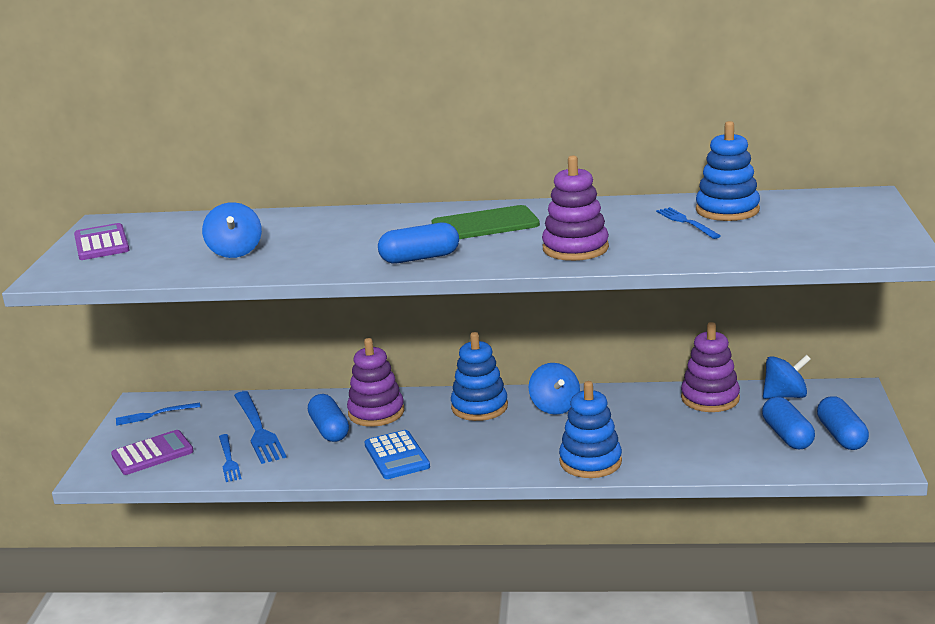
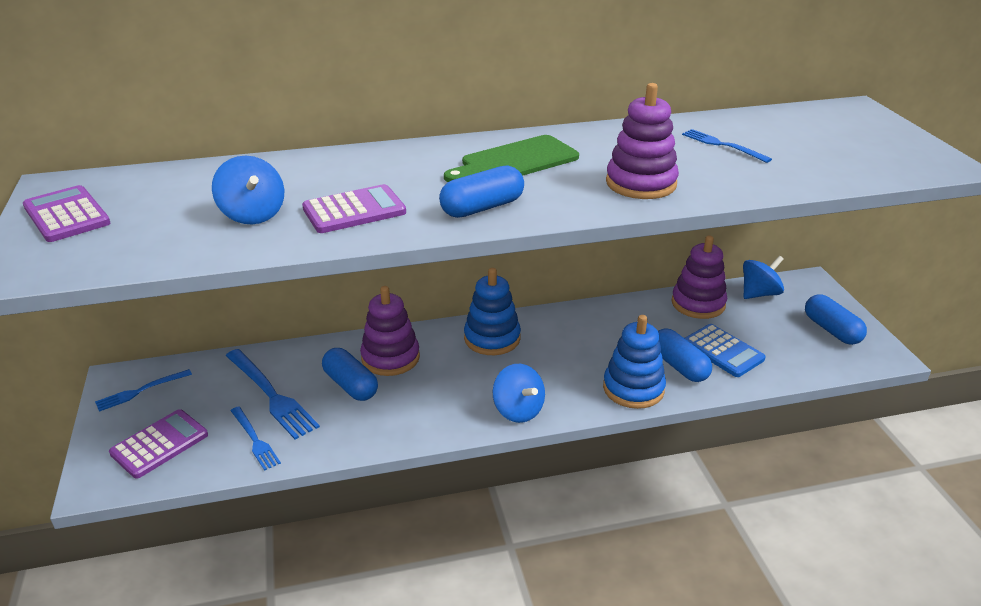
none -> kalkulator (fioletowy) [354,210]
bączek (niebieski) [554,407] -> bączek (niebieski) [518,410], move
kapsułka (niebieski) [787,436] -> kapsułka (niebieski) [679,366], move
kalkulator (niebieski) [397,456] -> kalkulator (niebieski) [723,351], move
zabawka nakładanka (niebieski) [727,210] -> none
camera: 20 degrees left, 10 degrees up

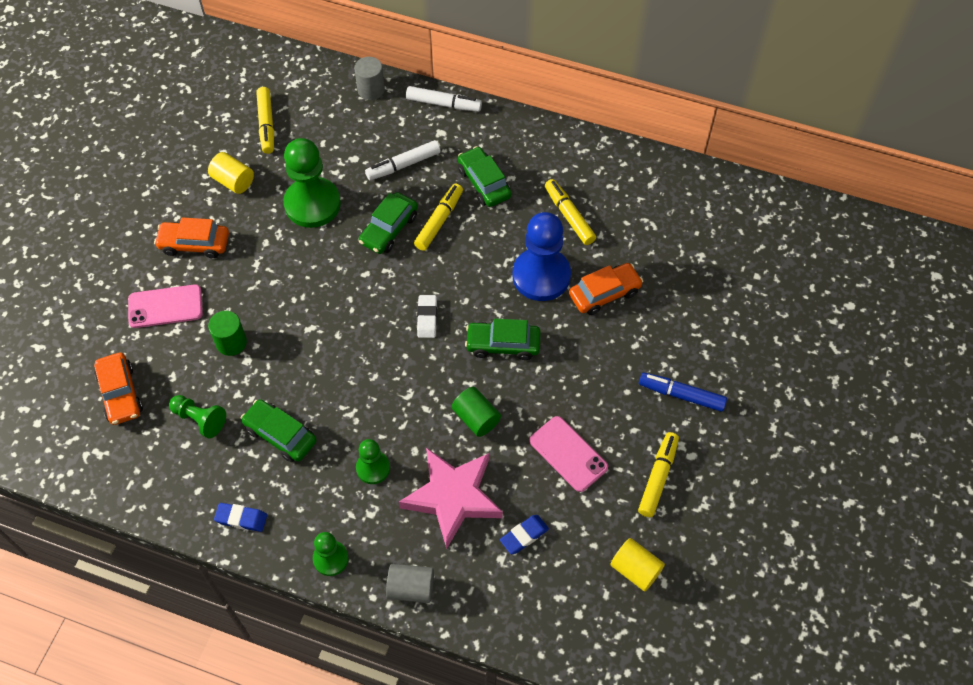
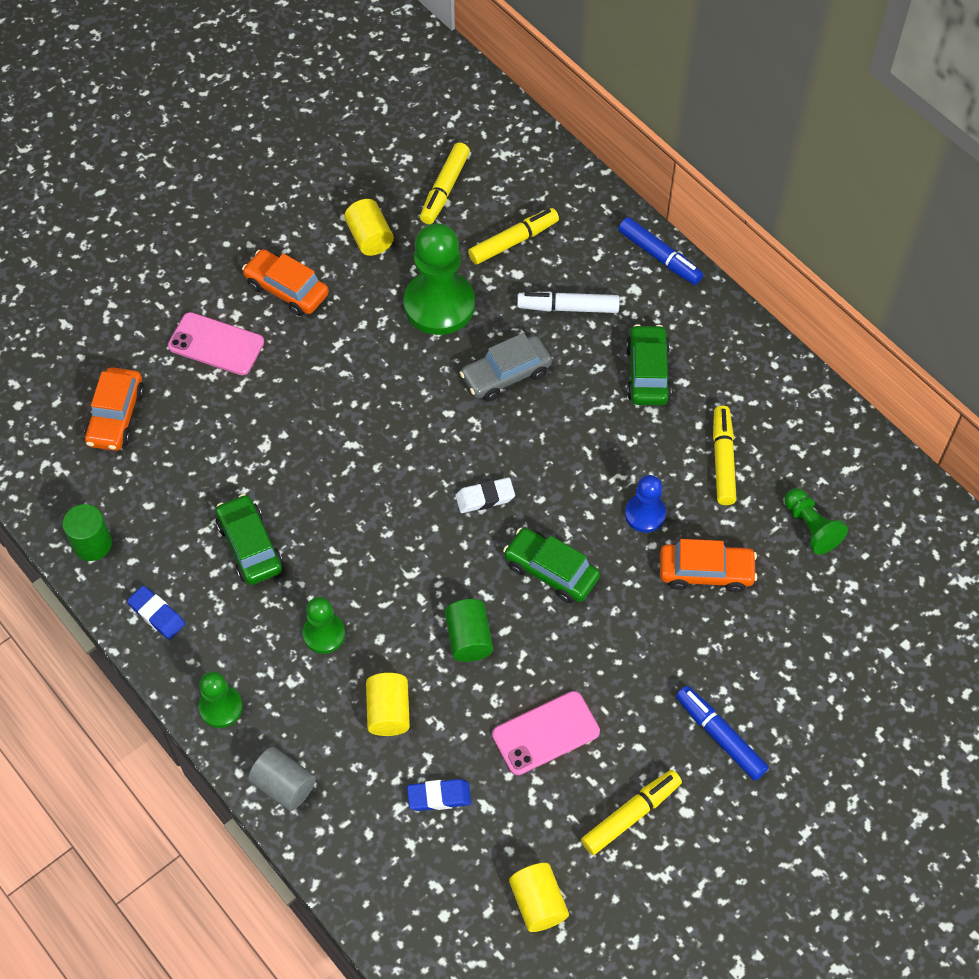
walec (zielony) [231,342] -> walec (zielony) [92,544], move
gwiazda (różowy) [452,497] -> walec (żółty) [388,712]
gumka do mazania (biały) [427,318] -> gumka do mazania (biały) [485,498], 45 degrees clockwise
samochód (zielony) [389,229] -> samochód (szary) [506,375]
flamaster (żółty) [439,221] -> flamaster (żółty) [513,241], move
telefon (różowy) [568,454] -> telefon (różowy) [545,733], 75 degrees clockwise
flamaster (biały) [443,104] -> flamaster (niebieski) [659,257]
pionek (niebieski) [541,276] -> pionek (niebieski) [645,514], x0.53
pionek (zielony) [200,419] -> pionek (zielony) [811,527], move
walec (szary) [371,90] -> none
camera: 30 degrees right, 0 degrees up

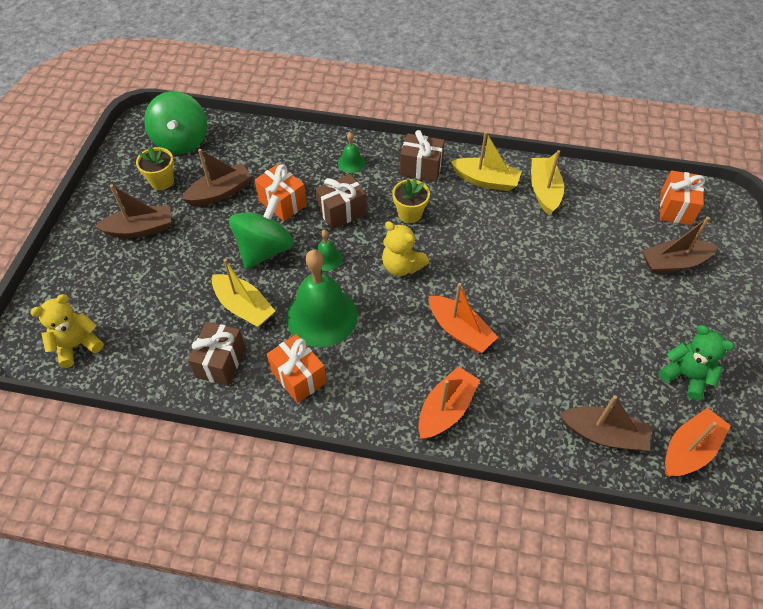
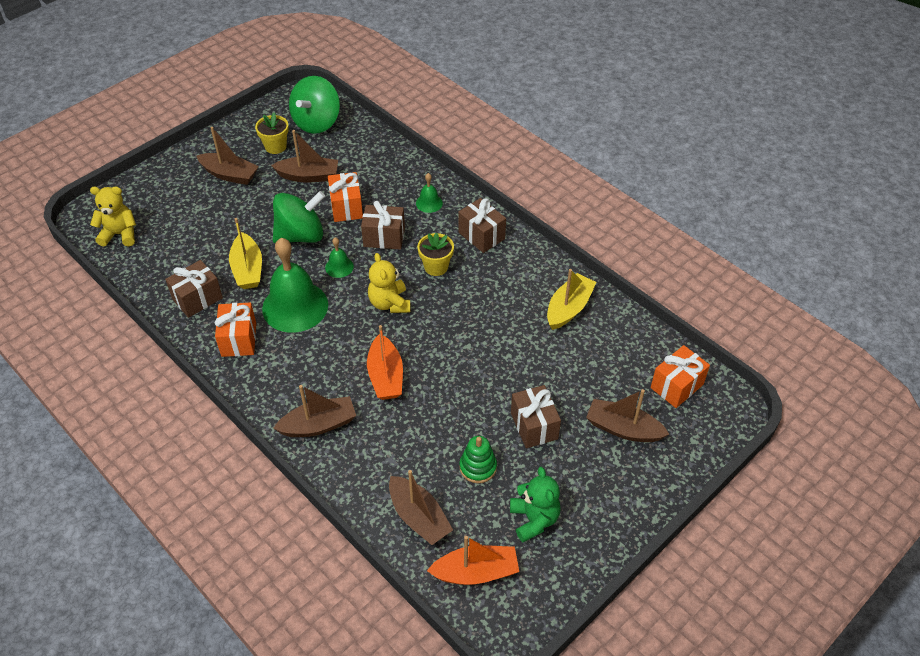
łódka (pomarańczowy) [446,409] -> łódka (brązowy) [319,425]
none -> zabawka nakładanka (zielony) [478,467]
none -> prezent (brązowy) [534,426]
łódka (żółty) [486,180] -> none
camera: 35 degrees right, 5 degrees down

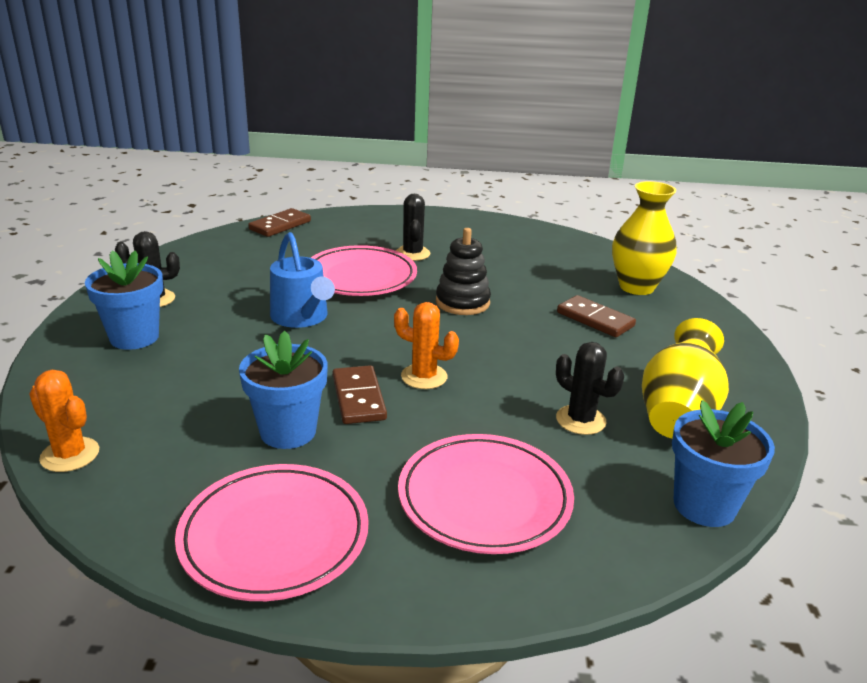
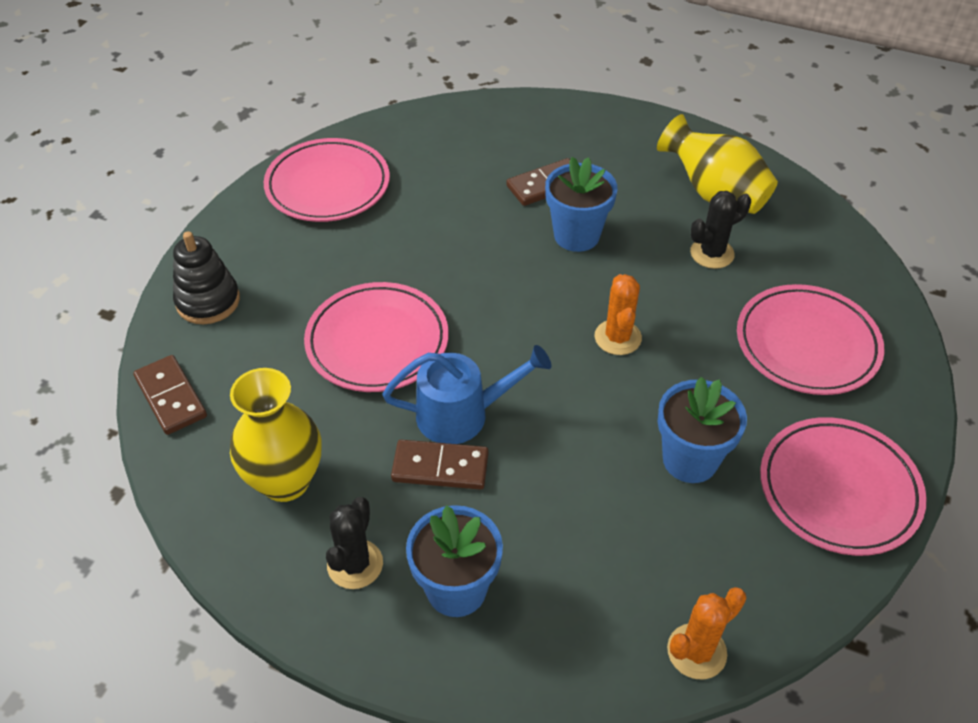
zabawka nakładanka (czarny) [462,302] -> zabawka nakładanka (czarny) [208,301], move
wazon (żółty) [636,287] -> wazon (żółty) [285,481], move
none -> talerz (różowy) [328,186]
kostka domina (brązowy) [358,398] -> kostka domina (brązowy) [440,467], move
doniczka (niebieski) [704,505] -> doniczka (niebieski) [576,235], move
kaktus (pomarańczowy) [424,377] -> kaktus (pomarańczowy) [617,337], 45 degrees counterclockwise
kaktus (czarny) [412,253] -> none
camera: 70 degrees left, 20 degrees up

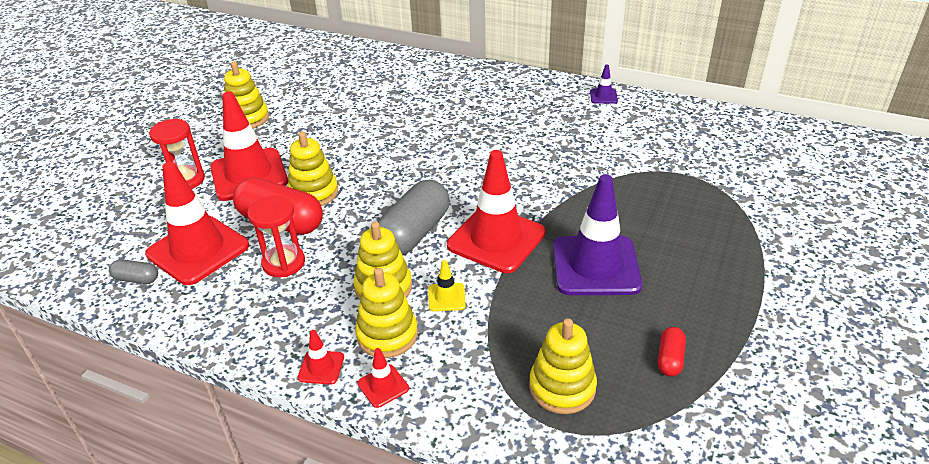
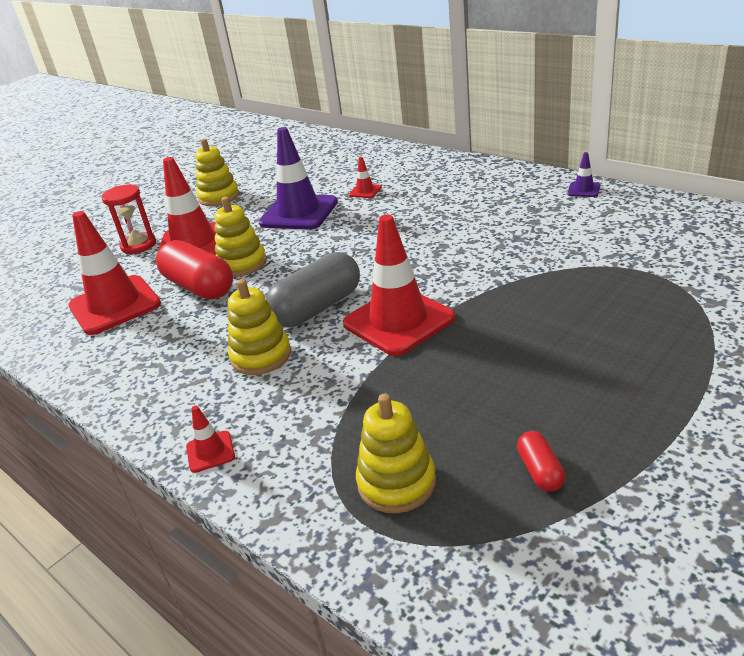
pachołek (fioletowy) [595,266] -> pachołek (fioletowy) [299,213], move
pachołek (czerwony) [321,367] -> pachołek (czerwony) [365,191], move
kapsułka (czerwony) [670,359] -> kapsułka (czerwony) [540,470], 45 degrees counterclockwise
kapsułka (szary) [136,279] -> none
klepsydra (czerwony) [283,263] -> none
zabawka nakładanka (żółty) [387,335] -> none
pachołek (żółty) [446,297] -> none
camera: 20 degrees right, 5 degrees down

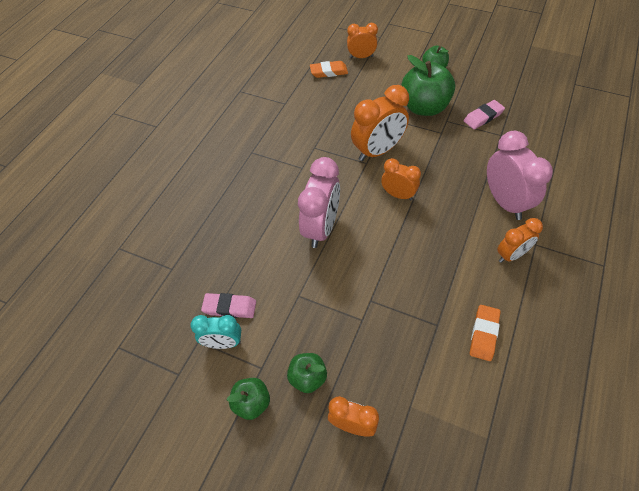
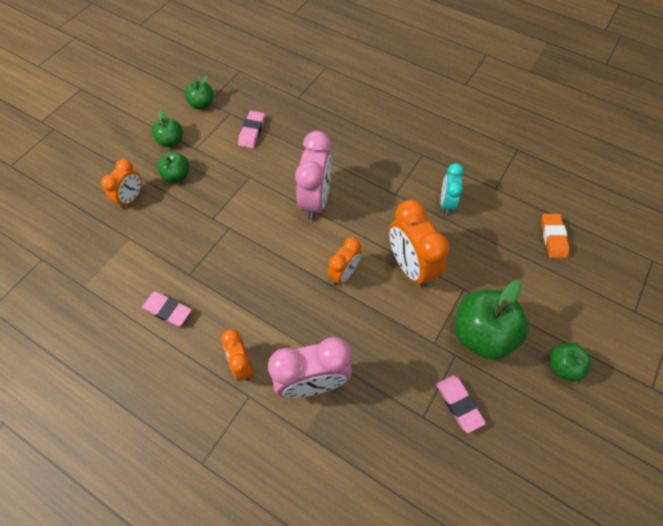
gumka do mazania (pomarańczowy) [484,334] -> gumka do mazania (różowy) [167,310]
none -> jabłko (zielony) [202,104]
budzik (różowy) [321,228] -> budzik (różowy) [315,201], 105 degrees counterclockwise
budzik (turkusowy) [223,343] -> budzik (turkusowy) [446,203], move
budzik (pomarańczowy) [361,57] -> none
camera: 95 degrees right, 5 degrees up

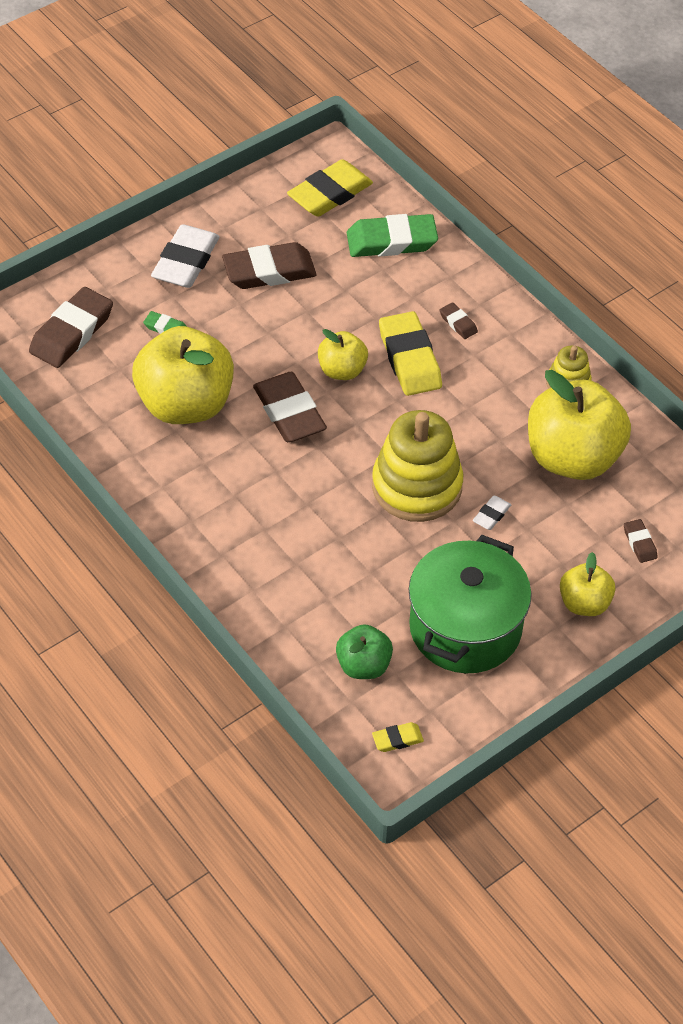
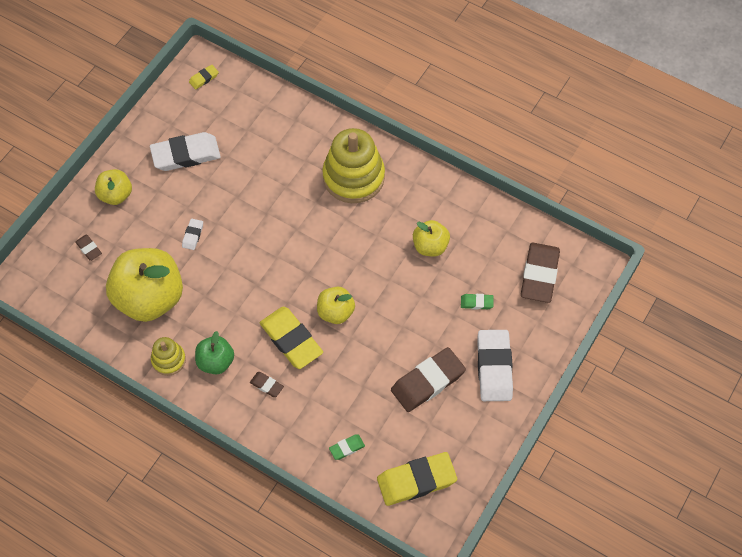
garnek (zielony) [465,628] -> gumka do mazania (biały) [186,155]
jabłko (zielony) [363,665] -> jabłko (zielony) [216,362], move
zabawka nakładanka (żółty) [417,486] -> zabawka nakładanka (żółty) [353,177], move
gumka do mazania (zielony) [391,241] -> gumka do mazania (zielony) [347,448], x0.46
gumka do mazania (żółty) [330,193] -> gumka do mazania (żółty) [416,480], 45 degrees clockwise
jabłko (żółty) [186,404] -> jabłko (żółty) [430,246], x0.51
gumka do mazania (brązowy) [289,412] -> none
camera: 160 degrees right, 10 degrees up

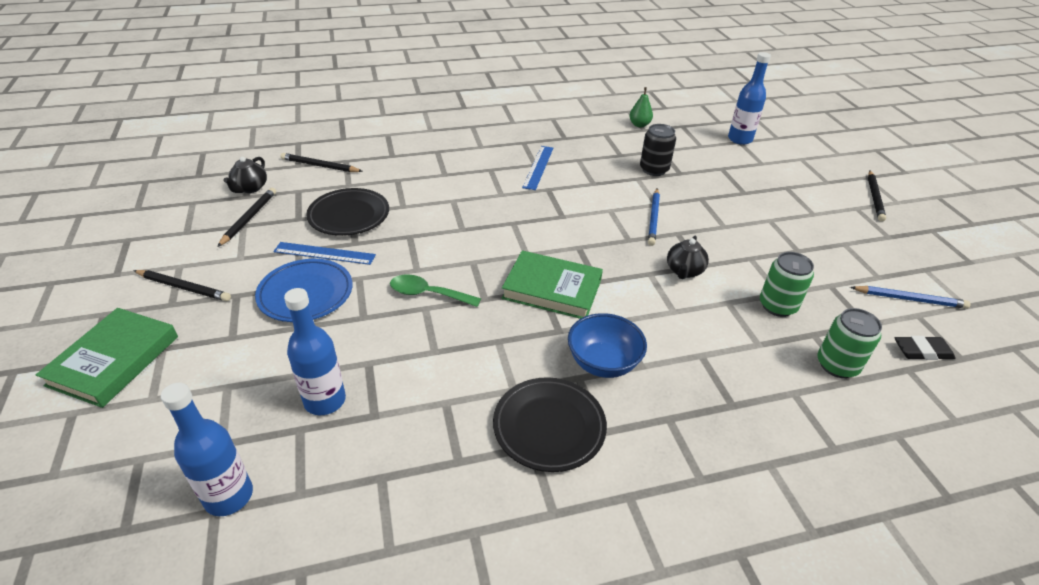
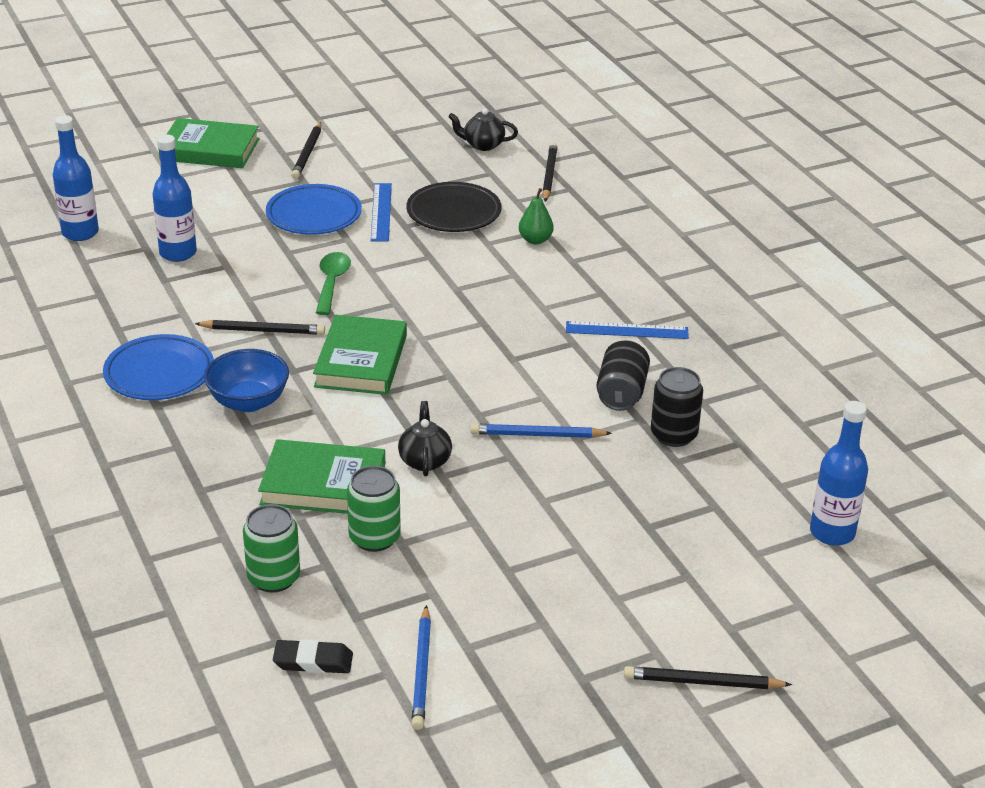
talerz (czarny) [549,427] -> talerz (niebieski) [159,373]
ołówek (czarny) [249,218] -> ołówek (czarny) [263,331], move
none -> książka (zielony) [323,484]
gumka do mazania (czarny) [922,351] -> gumka do mazania (czarny) [313,661], 75 degrees counterclockwise
imbryk (czarny) [684,271] -> imbryk (czarny) [425,460], 75 degrees clockwise
gruszka (zielony) [639,125] -> gruszka (zielony) [535,240], move
none -> puszka (czarny) [621,393]
camera: 80 degrees right, 5 degrees down

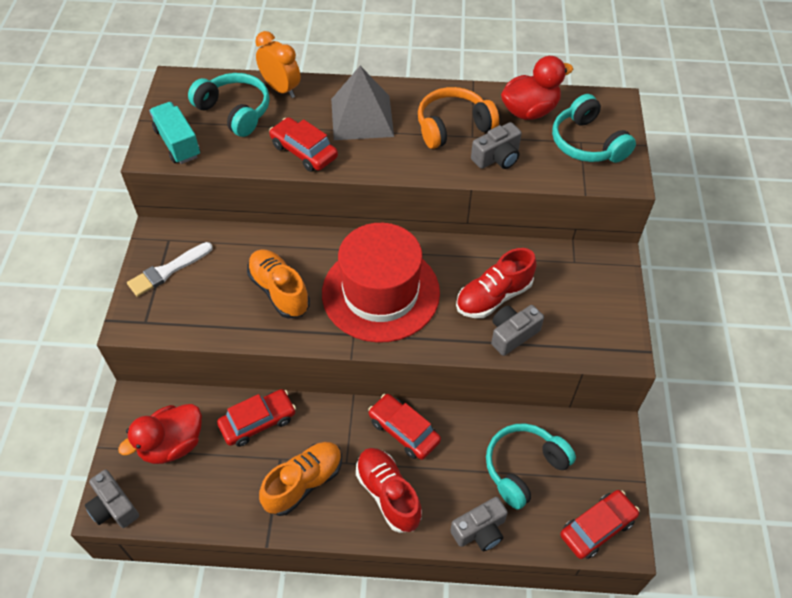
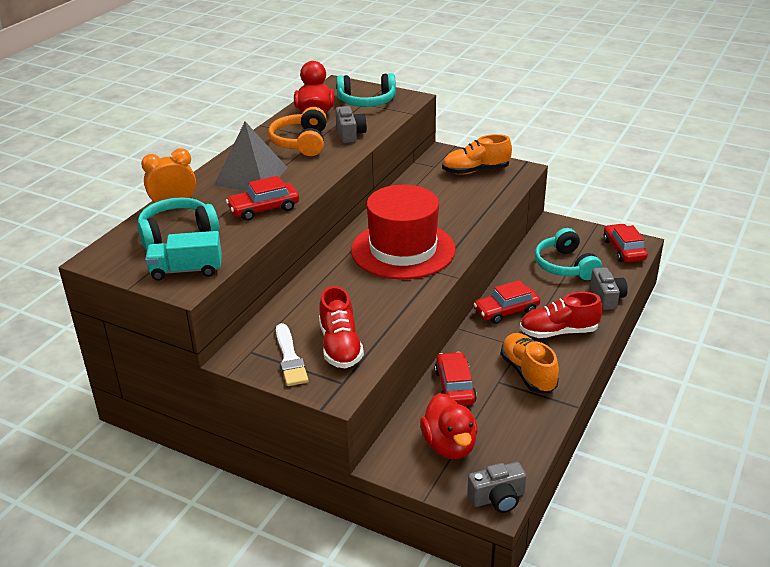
but (czerwony) [493,297] -> but (czerwony) [340,346], move
but (pomarańczowy) [279,291] -> but (pomarańczowy) [475,171], move
aparat fotograficzny (szary) [512,334] -> none
camera: 65 degrees left, 20 degrees down

